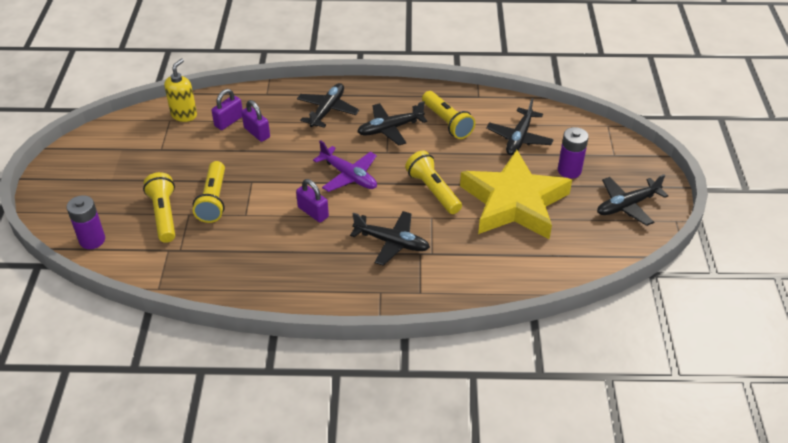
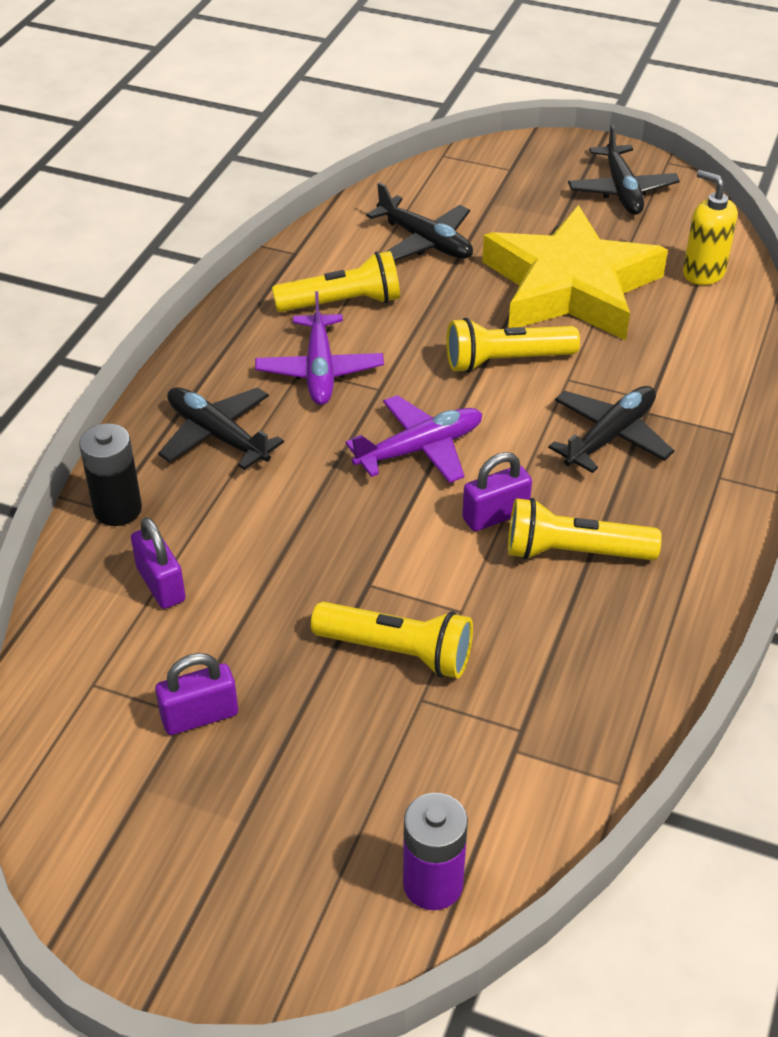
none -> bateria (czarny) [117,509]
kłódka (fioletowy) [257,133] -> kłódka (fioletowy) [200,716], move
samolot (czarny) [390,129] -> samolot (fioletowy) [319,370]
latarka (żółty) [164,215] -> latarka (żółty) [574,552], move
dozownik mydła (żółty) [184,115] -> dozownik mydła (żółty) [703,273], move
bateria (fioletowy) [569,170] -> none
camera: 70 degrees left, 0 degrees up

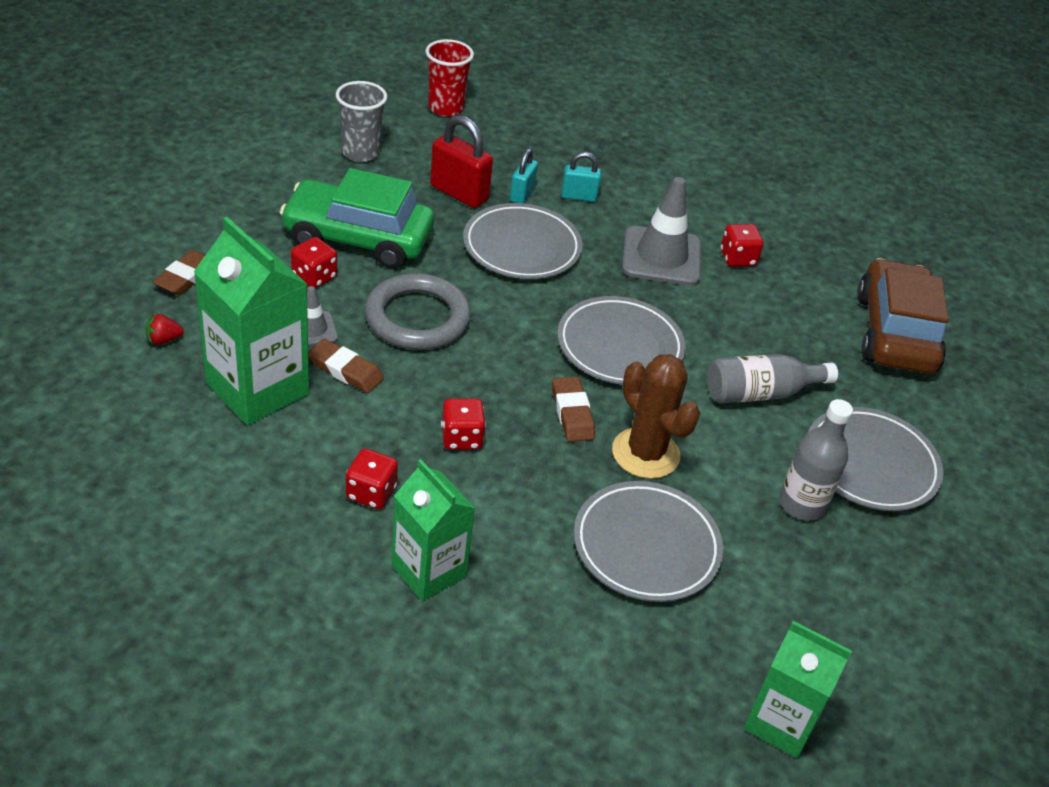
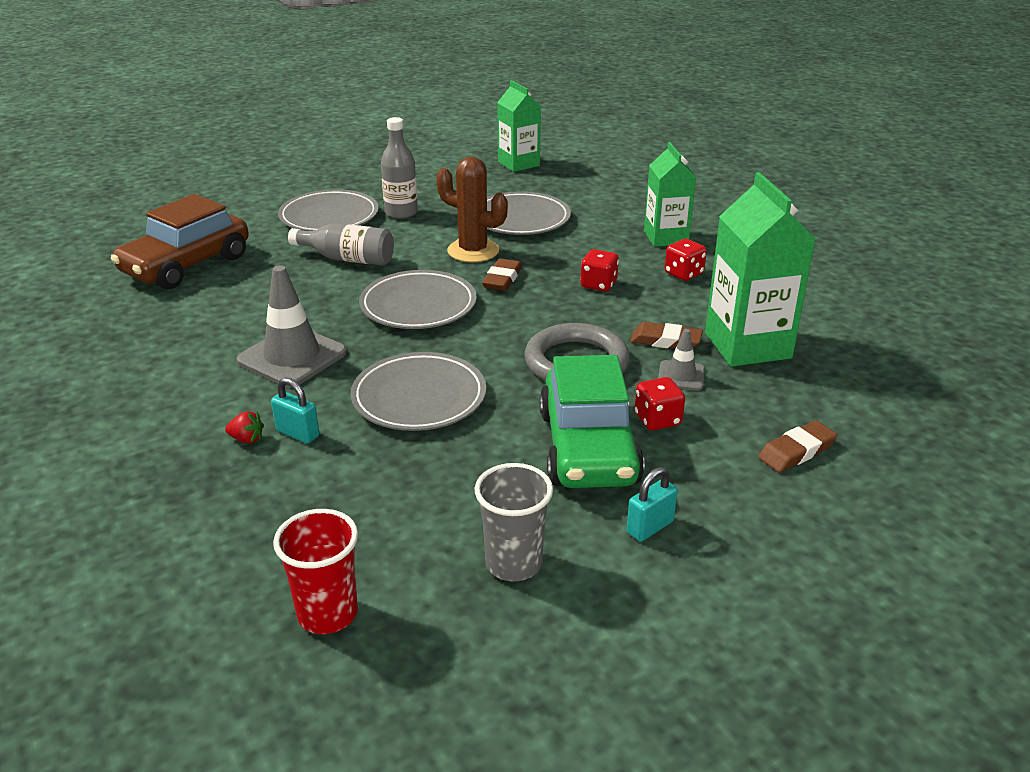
truskawka (czerwony) [163,340] -> truskawka (czerwony) [247,439], move
kaktus (brązowy) [645,453] -> kaktus (brązowy) [473,251], 60 degrees counterclockwise
samochód (zielony) [358,238] -> samochód (zielony) [588,448], 45 degrees clockwise
kłódka (turkusowy) [522,194] -> kłódka (turkusowy) [650,527], move
gumka do mazania (brązowy) [345,370] -> gumka do mazania (brązowy) [665,341], 45 degrees counterclockwise
kłódka (czerwony) [459,193] -> none
kostka do gry (czerwony) [737,258] -> none
camera: 145 degrees left, 10 degrees down

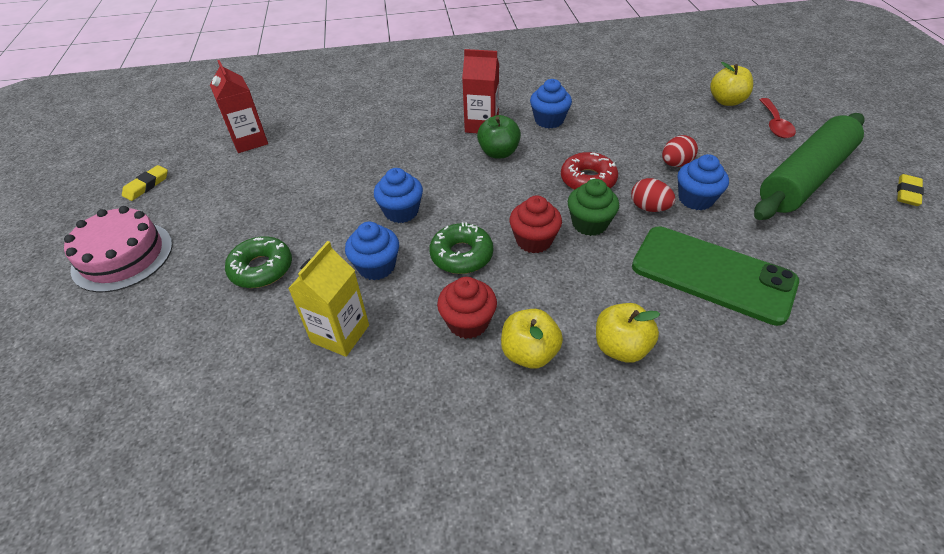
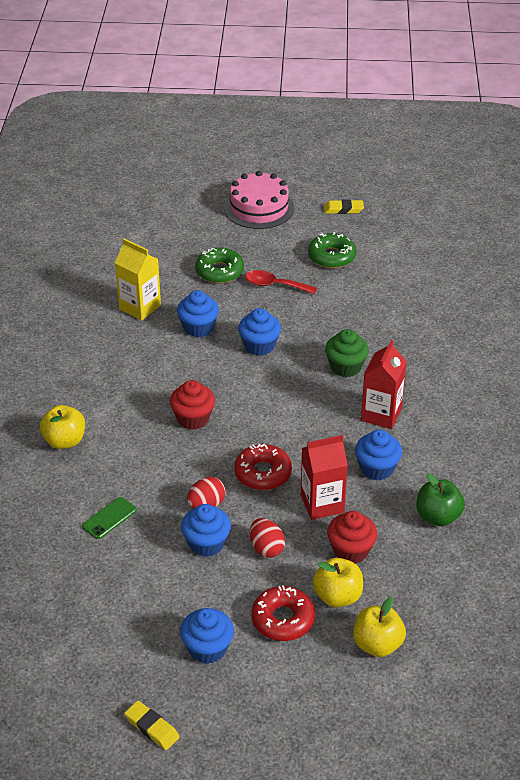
telefon (zielony) [712,274] -> telefon (zielony) [109,518], x0.41
wałek do ciasta (zielony) [805,178] -> muffinka (niebieski) [207,648]
łyżka (czerwony) [775,124] -> łyżka (czerwony) [275,285], move
none -> donut (czerwony) [283,619]
karton mleka (czerwony) [249,141] -> karton mleka (czerwony) [322,504], move
donut (zielony) [461,255] -> donut (zielony) [331,256], move
jabłko (żółty) [529,353] -> jabłko (żółty) [337,596], move
gumka do mazania (żółty) [146,186] -> gumka do mazania (żółty) [343,209], 45 degrees counterclockwise
muffinka (zielony) [589,224] -> muffinka (zielony) [345,367], move
muffinka (czerwony) [468,322] -> muffinka (czerwony) [351,550], move
jabłko (zielony) [498,153] -> jabłko (zielony) [438,516], move
camera: 100 degrees right, 5 degrees down

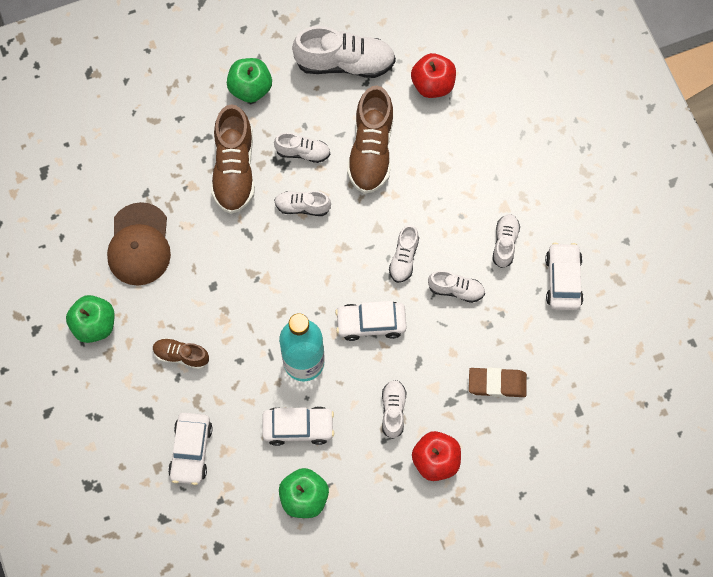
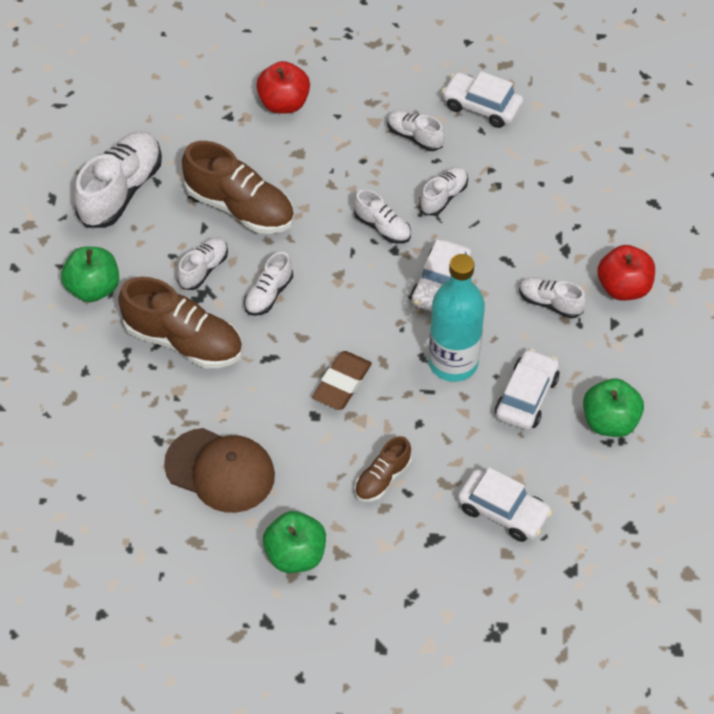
jabłko (czerwony) [432,85] -> jabłko (czerwony) [284,103], move
gumka do mazania (brązowy) [497,383] -> gumka do mazania (brązowy) [342,383], move
camera: 65 degrees left, 15 degrees down

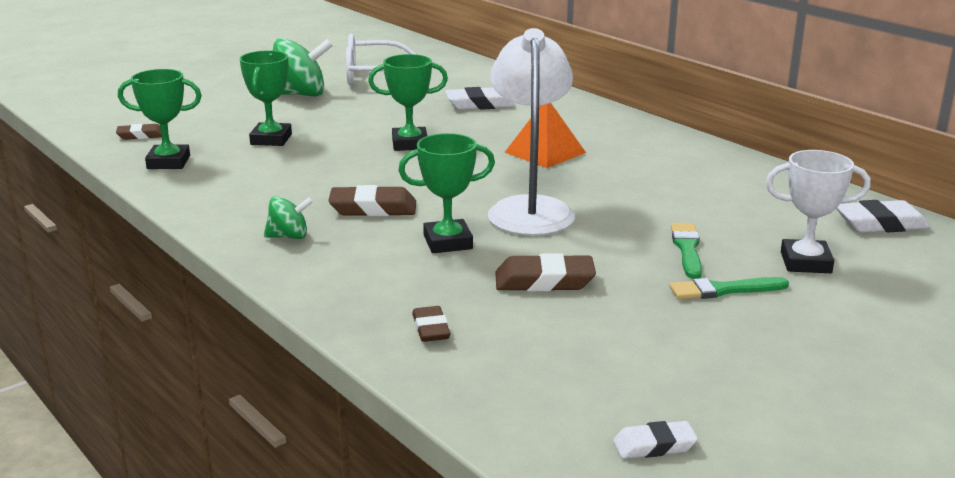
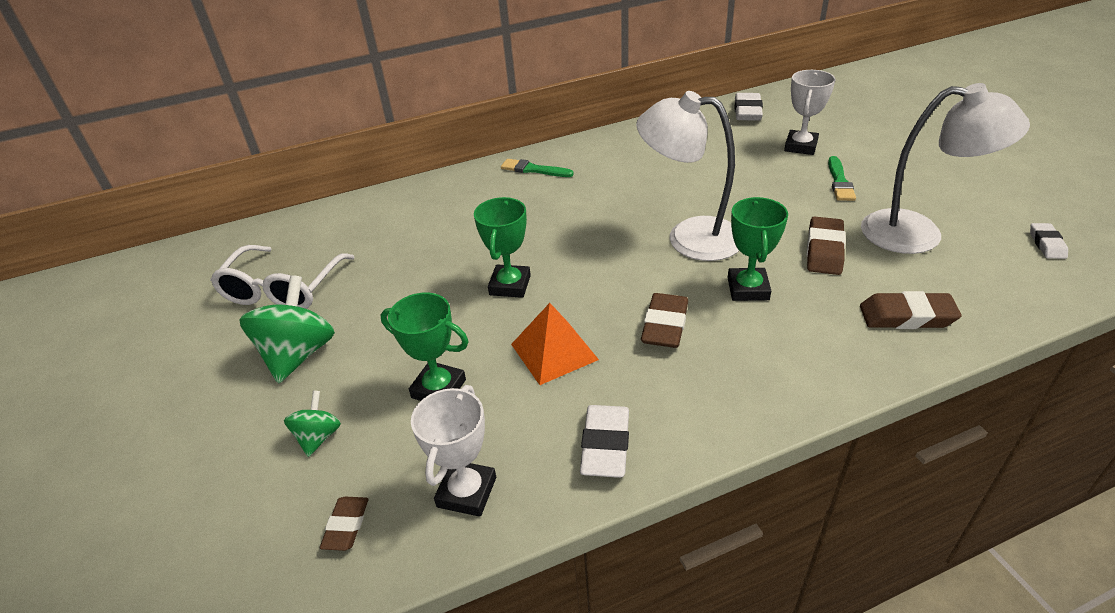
bączek (zielony) [289,236] -> bączek (zielony) [318,437], move
puchar (zielony) [168,162] -> puchar (biały) [467,492]
pędzel (zielony) [687,249] -> pędzel (zielony) [533,169], move
piramida (pomarańczowy) [545,152] -> piramida (pomarańczowy) [554,351], move
gumka do mazania (biały) [479,104] -> gumka do mazania (biały) [605,445], move
gumka do mazania (brązowy) [430,329] -> gumka do mazania (brązowy) [907,316], x1.61
none -> lampka (biały) [918,234]
camera: 70 degrees left, 15 degrees up

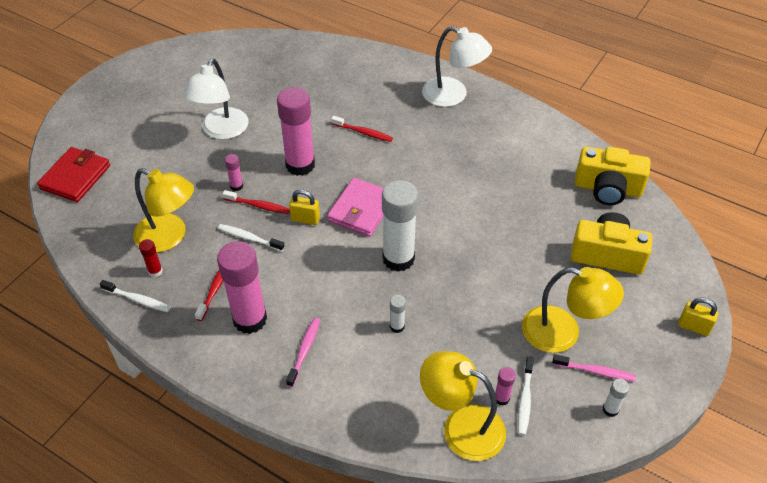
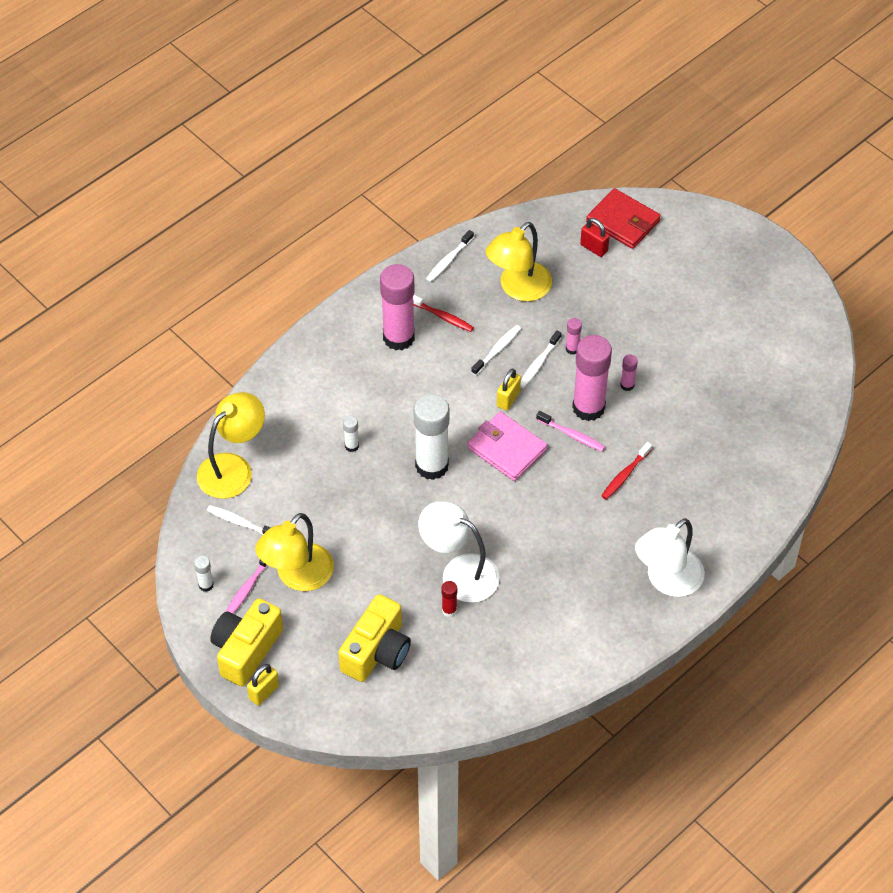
aparat fotograficzny (żółty) [607,189] -> aparat fotograficzny (żółty) [246,650], move
lampka (biały) [221,131] -> lampka (biały) [459,572], move
klej w sztyfcie (czerwony) [155,271] -> klej w sztyfcie (czerwony) [449,610], move
szczoteczka do zębów (czerwony) [259,206] -> szczoteczka do zębów (biały) [538,363]
szczoteczka do zębów (różowy) [304,351] -> szczoteczka do zębów (różowy) [572,435], move
none -> kłódka (czerwony) [594,248]
klej w sztyfcie (różowy) [501,398] -> klej w sztyfcie (różowy) [627,385], move
camera: 105 degrees right, 5 degrees up

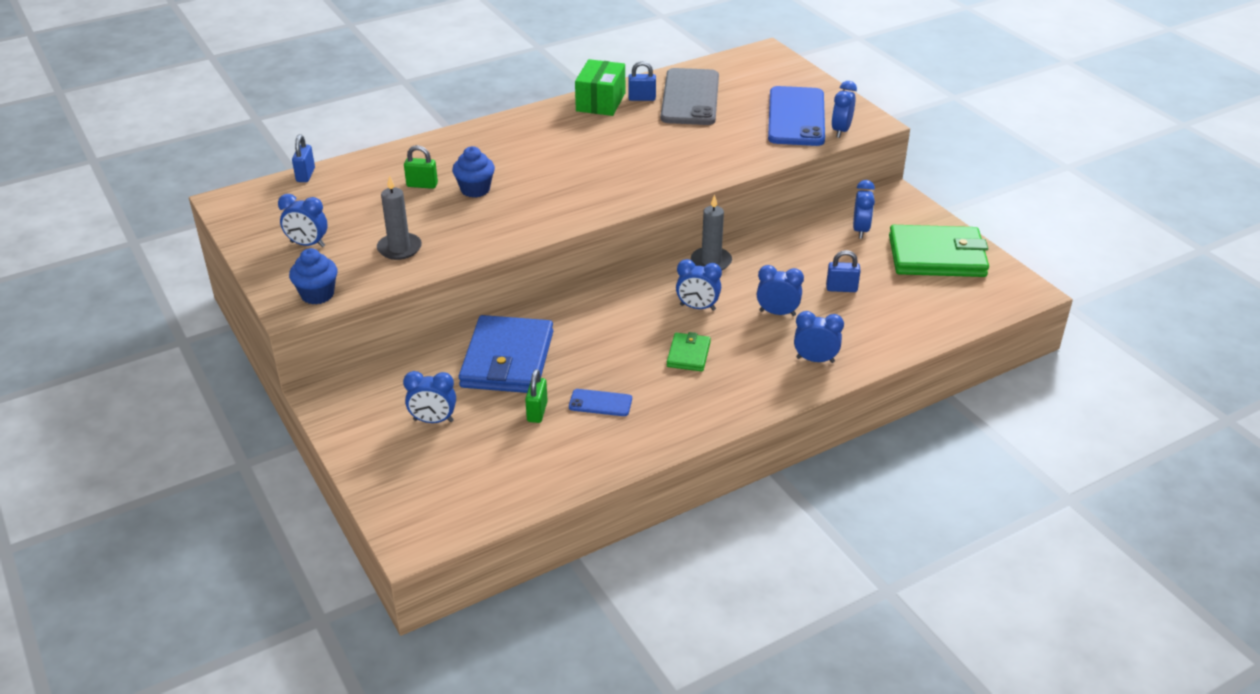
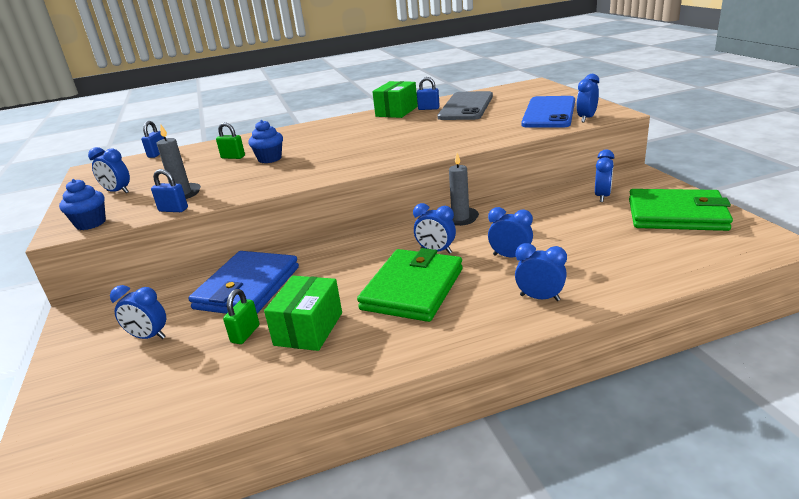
kłódka (niebieski) [841,288] -> kłódka (niebieski) [173,210], move
telefon (niebieski) [600,403] -> pudełko (zielony) [309,329]
portfel (zielony) [688,354] -> portfel (zielony) [413,289], x2.06
camera: 15 degrees right, 10 degrees down

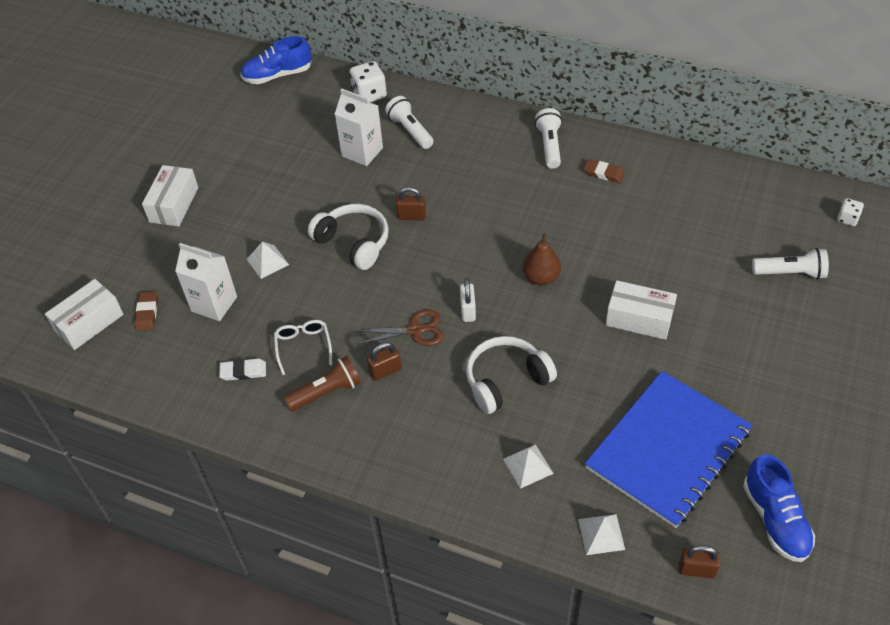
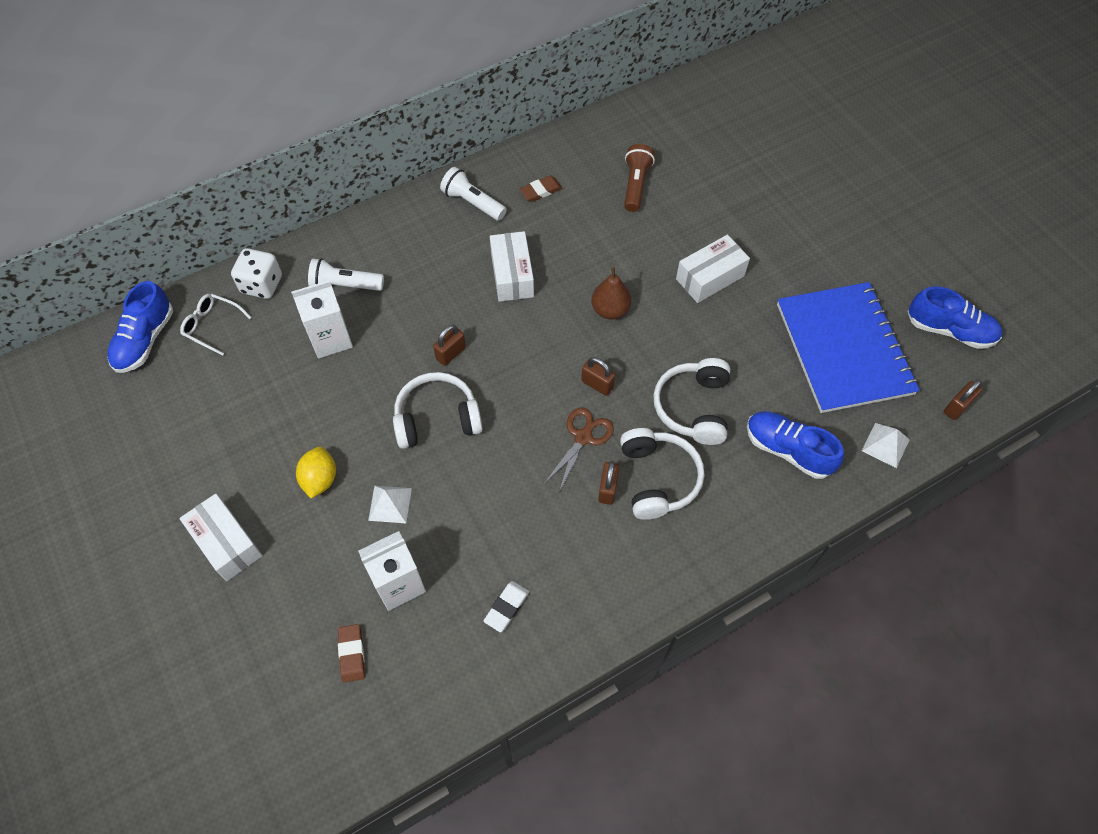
okulary (biały) [303,346] -> okulary (biały) [212,326], move
none -> cytryna (żółty) [320,479]
gumka do mazania (brązowy) [147,313] -> gumka do mazania (brązowy) [352,654], 45 degrees clockwise
pudełko (biały) [89,323] -> pudełko (biały) [512,275], move
kłódka (biały) [468,310] -> kłódka (brązowy) [597,384]
none -> słuchawki (biały) [658,478]
latarka (brązowy) [326,392] -> latarka (brązowy) [635,185], move
piramida (biały) [528,466] -> but (niebieski) [788,450]
latarka (biały) [790,273] -> none
kostka do gry (biały) [847,219] -> none
camera: 55 degrees left, 10 degrees up

